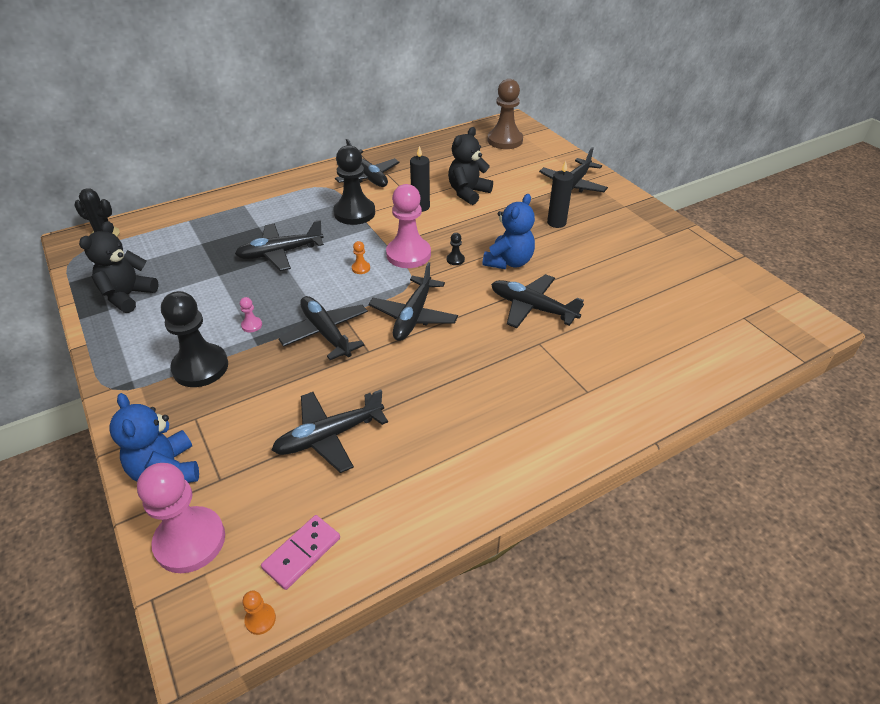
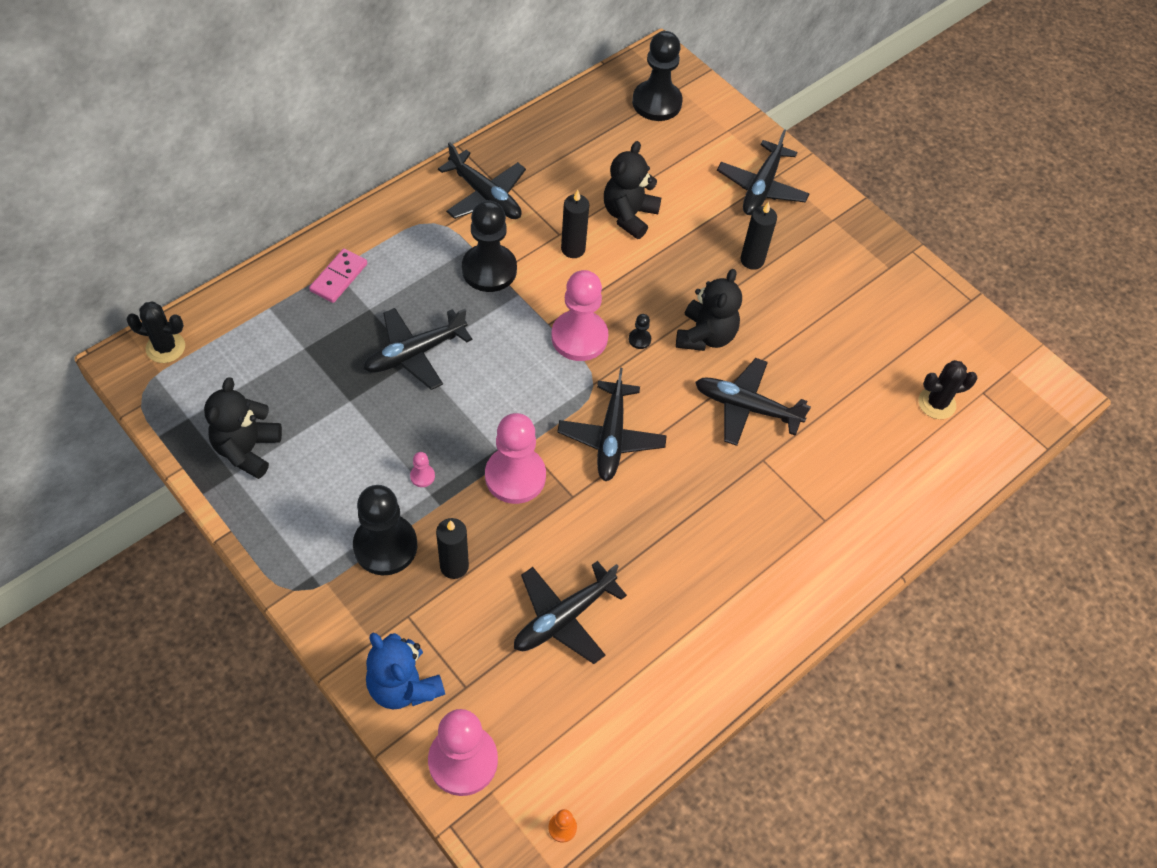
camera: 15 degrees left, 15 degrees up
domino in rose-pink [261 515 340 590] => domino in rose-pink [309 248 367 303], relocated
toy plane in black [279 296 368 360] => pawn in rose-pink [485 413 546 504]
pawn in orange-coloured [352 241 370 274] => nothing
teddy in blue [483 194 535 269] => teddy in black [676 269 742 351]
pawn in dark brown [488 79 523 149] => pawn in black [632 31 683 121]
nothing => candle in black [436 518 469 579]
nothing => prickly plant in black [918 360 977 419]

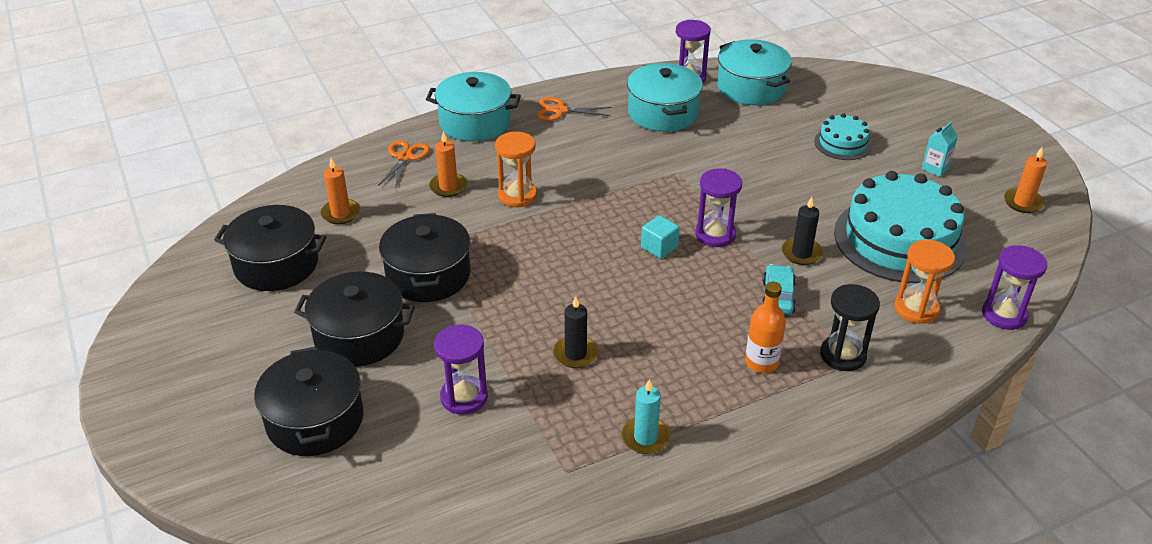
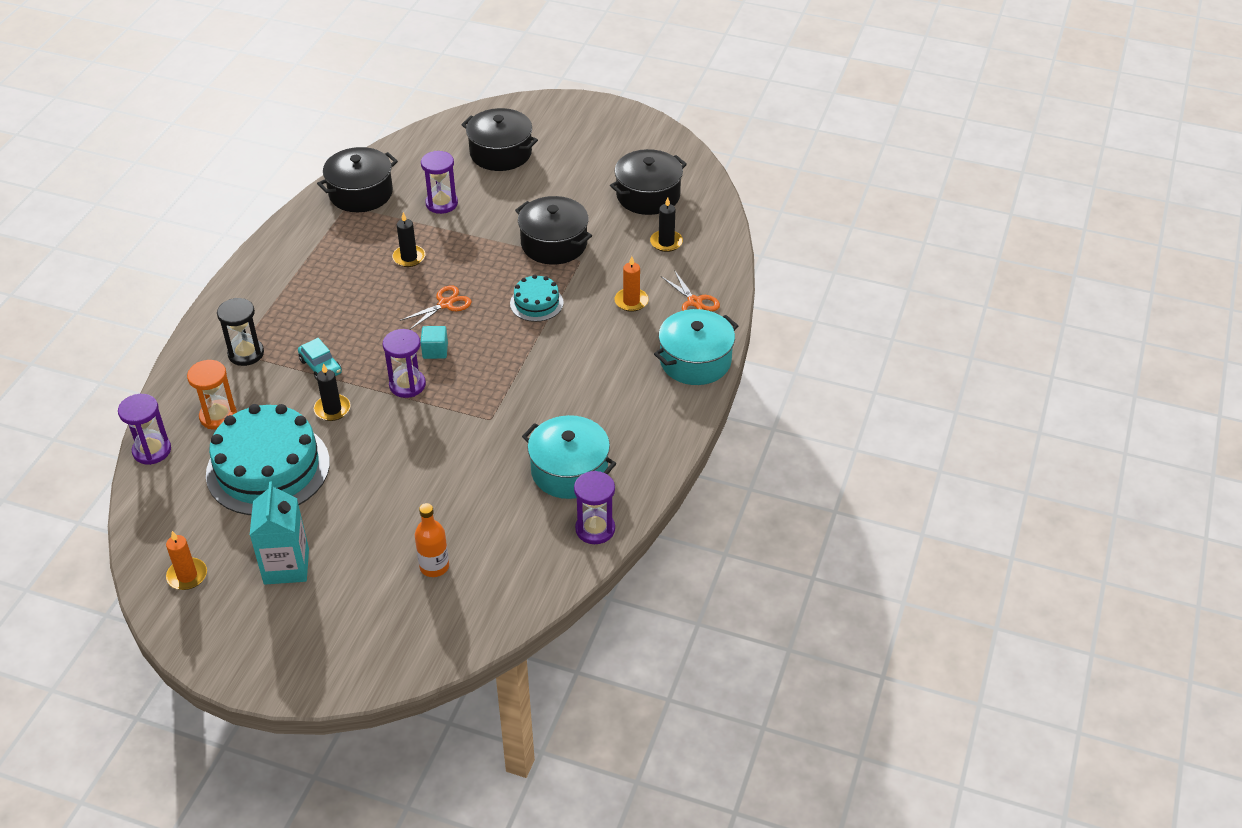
camera: 135 degrees right, 5 degrees up
cooking pot in black [294 272 415 367] => cooking pot in black [317 147 398 212], relocated
candle in orange-coloured [321 158 360 224] => candle in black [650 197 683 252]
sandglass in orange-coloured [495 132 537 207] => nothing
scissors in orange-coloured [536 97 611 121] => scissors in orange-coloured [400 285 472 330], relocated
candle in aqua [622 379 670 454] => nothing
cooking pot in aqua [717 39 792 105] => nothing
drink bottle in orange-coloured [745 282 786 373] => drink bottle in orange-coloured [415 503 449 577], relocated
gateau in aqua [814 113 872 160] => gateau in aqua [510 275 564 322], relocated
juice carton in aqua [922 122 958 177] => juice carton in aqua [250 481 309 585], x1.91

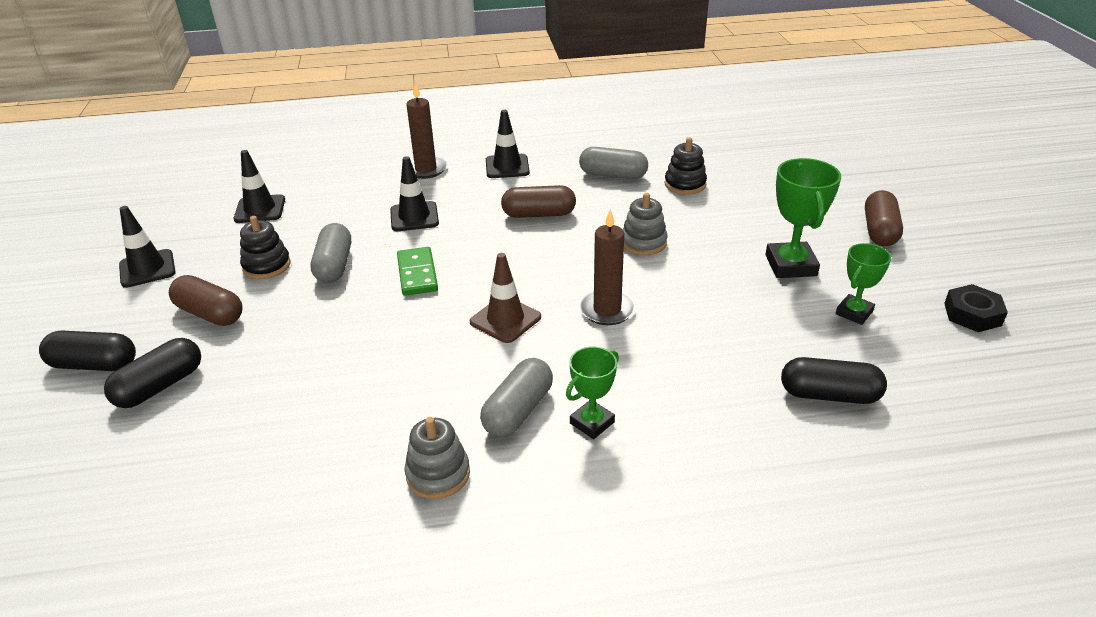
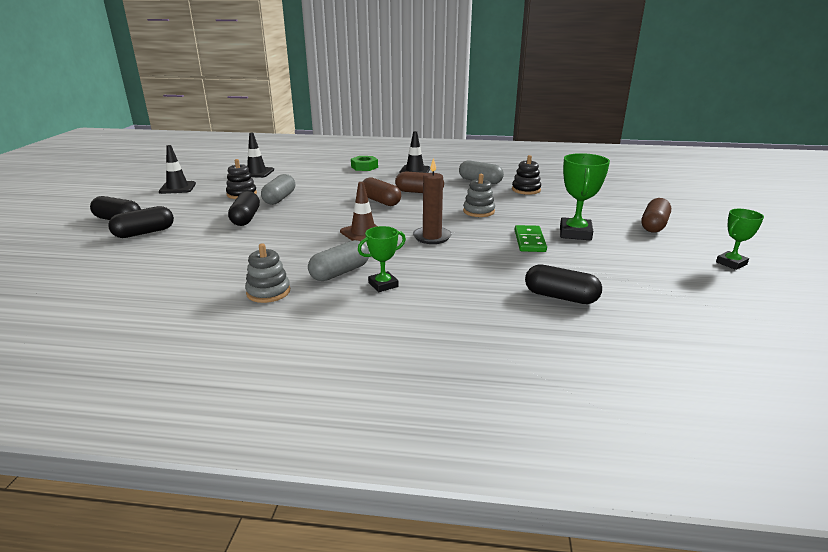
camera: 15 degrees right, 10 degrees down
pill in dark brown [169 275 243 326] => pill in dark brown [362 177 401 206], relocated
road cone in black [390 156 439 231] => nothing
domino in emerald [397 247 438 296] => domino in emerald [514 225 547 252], relocated
candle in dark brown [406 84 447 179] => hex nut in emerald [351 156 378 171]
award cup in emerald [835 243 891 325] => award cup in emerald [716 209 764 270], relocated
hex nut in black [944 284 1008 332] => nothing
nothing => pill in black [228 191 260 226]

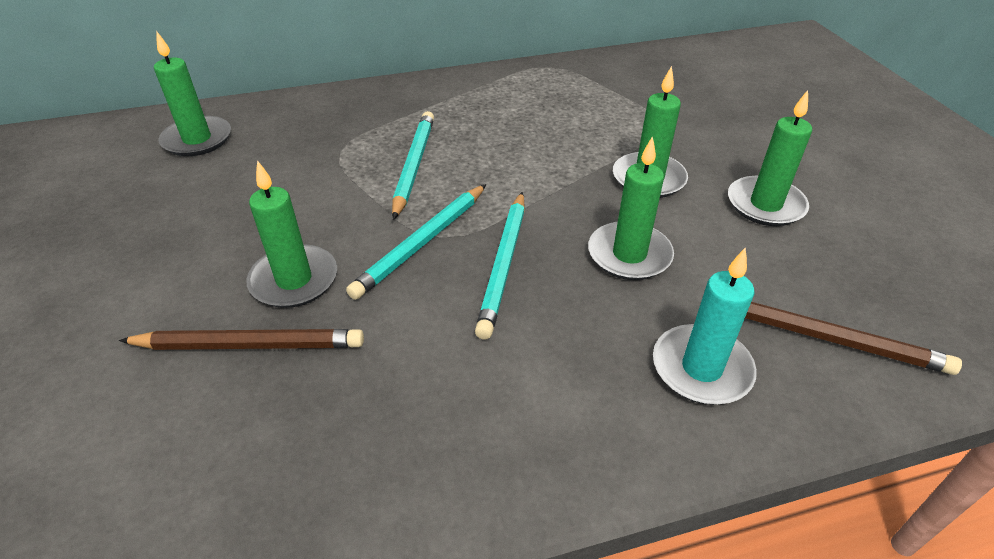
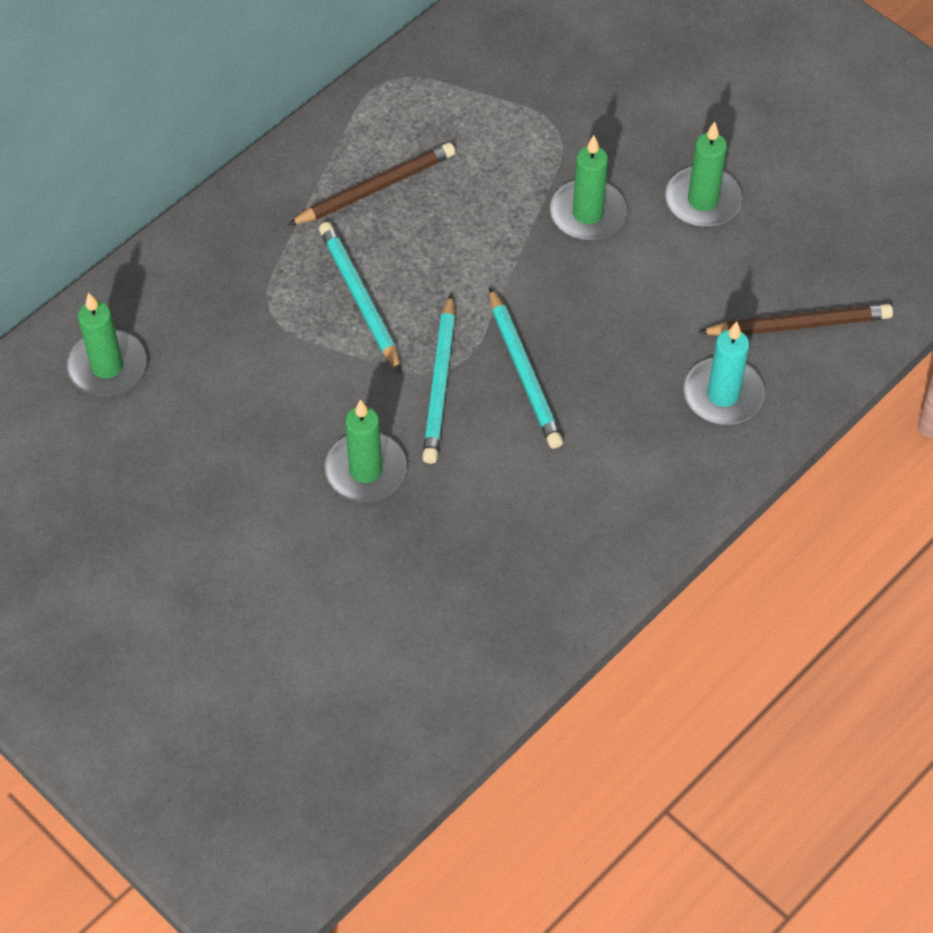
camera: 30 degrees left, 15 degrees up
pencil in dark brown [119 329 364 350] => pencil in dark brown [288 143 456 225], relocated
candle in emerald [588 136 674 280] => nothing

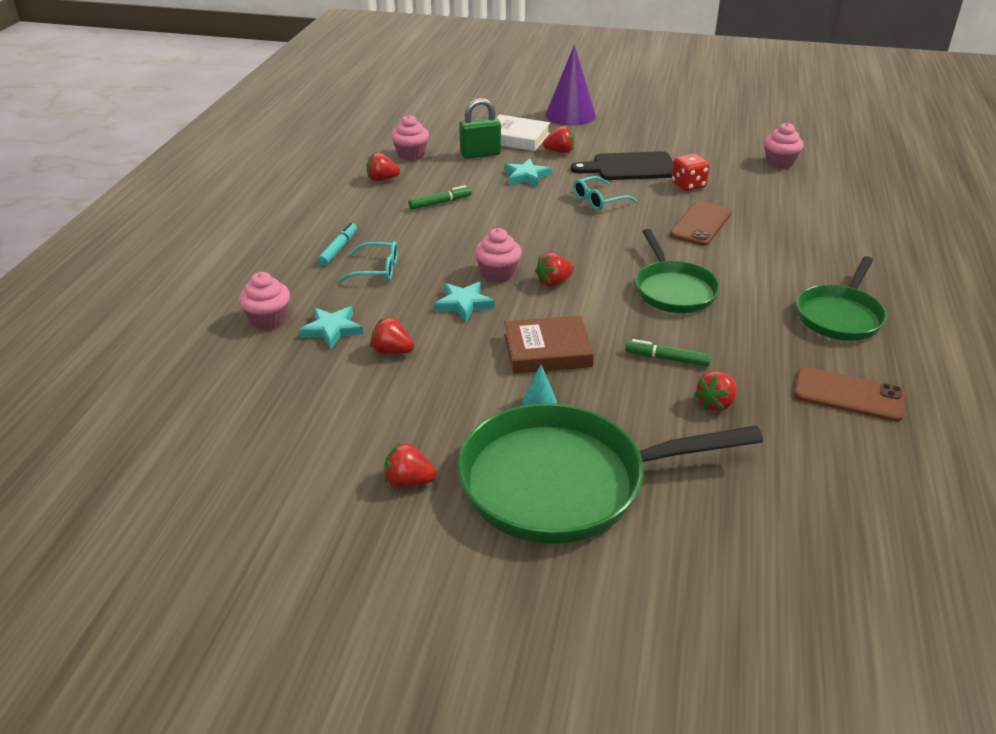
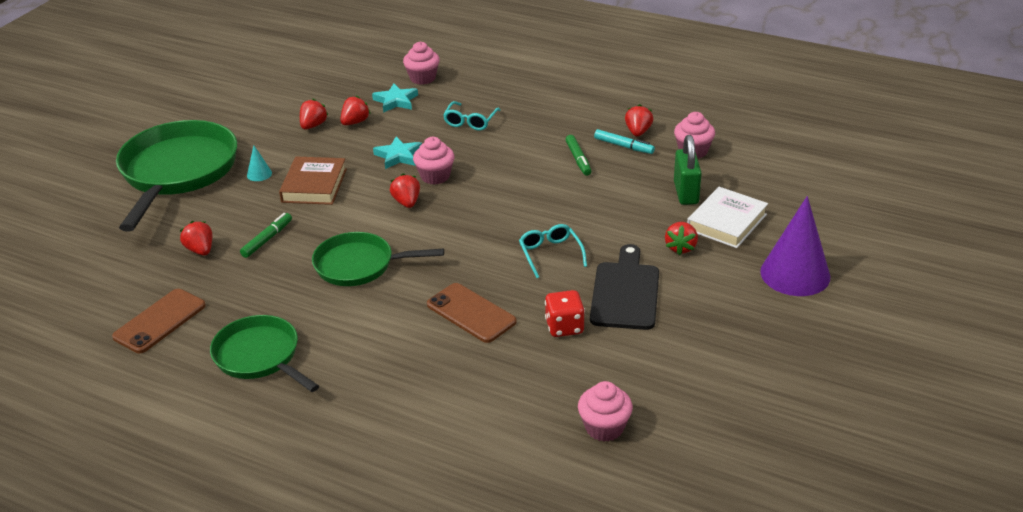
camera: 105 degrees right, 0 degrees up
marker pen in aqua [318 222 357 266] => marker pen in aqua [594 129 655 154], relocated
toy strawberry in crimson [384 442 437 488] => toy strawberry in crimson [300 99 328 129], relocated
star shape in aqua [504 159 552 187] => nothing

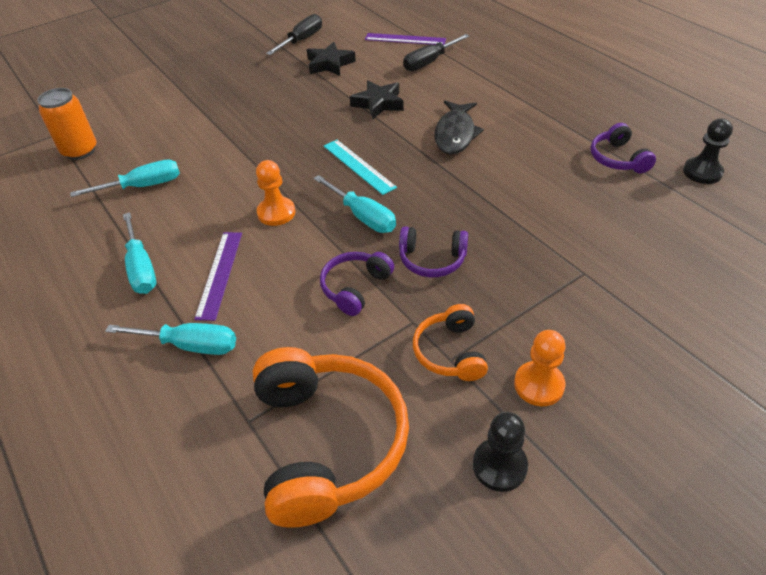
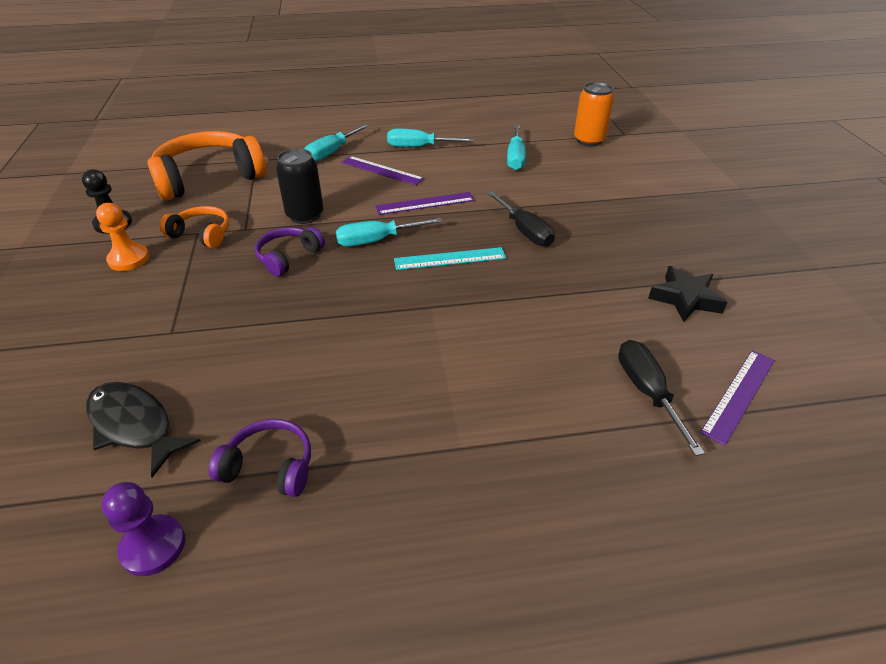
camera: 115 degrees right, 5 degrees down
headset in orange-coloured [253 347 409 528] => headset in orange-coloured [148 131 266 201], 135 degrees clockwise
pawn in orange-coloured [256 160 295 226] => straightedge in royal purple [375 192 475 215]
hand screwdriver in black [266 14 322 55] => hand screwdriver in black [487 191 555 247], relocated
headset in royal purple [320 252 394 316] => can in black [276 148 324 224]
star shape in black [350 80 404 119] => nothing
toy fish in black [434 100 484 154] => toy fish in black [86 382 201 477], relocated
pawn in black [683 118 733 184] => pawn in royal purple [101 482 185 576]

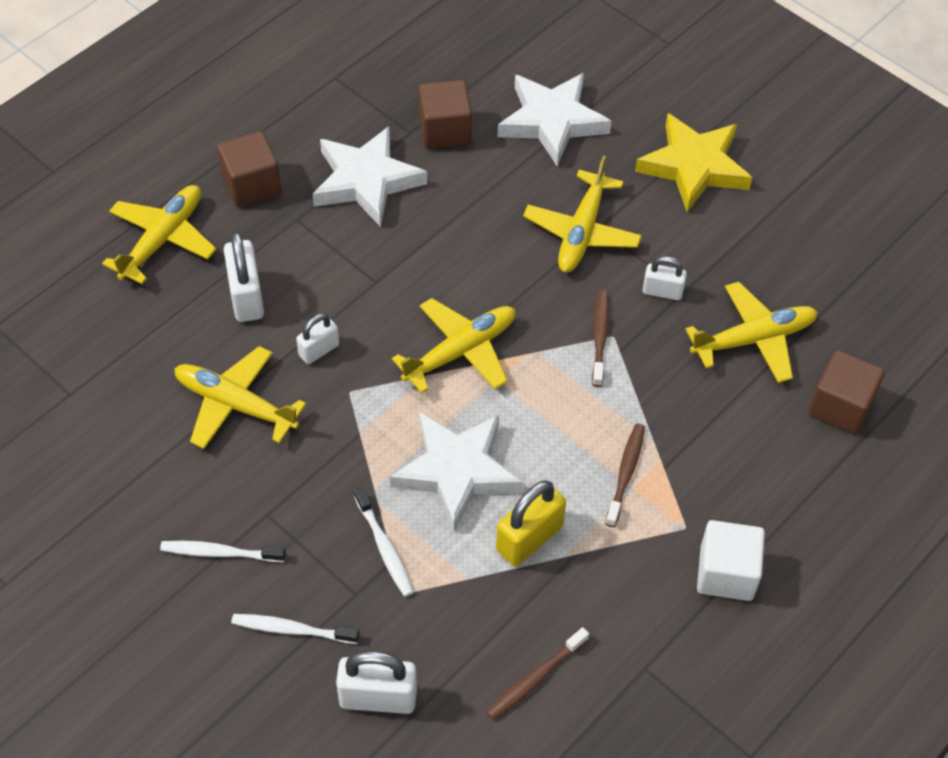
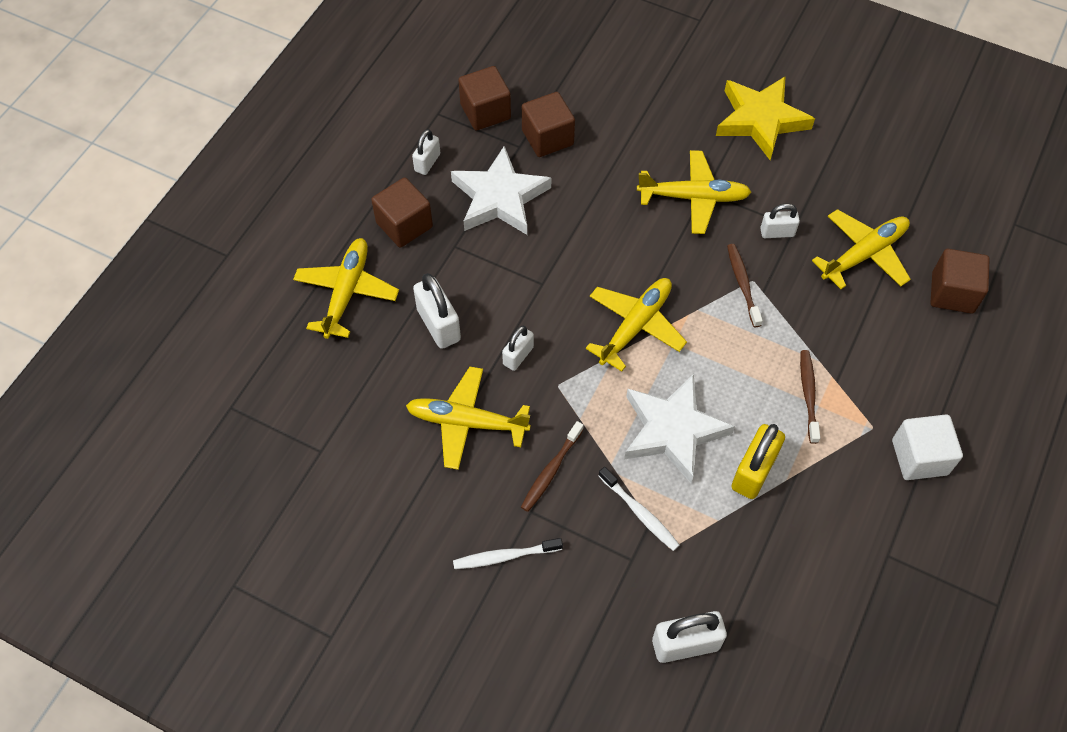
camera: 15 degrees left, 5 degrees up
toothbrush in white [231 614 359 644] => nothing
toothbrush in dark brown [486 627 589 720] => toothbrush in dark brown [521 421 584 512], relocated
star shape in white [498 73 612 166] => nothing
toy plane in golden [523 156 642 273] => toy plane in golden [637 150 751 234], 90 degrees counterclockwise
nothing => small lock in white [412 129 440 175]
nothing => block in dark brown [458 66 511 131]

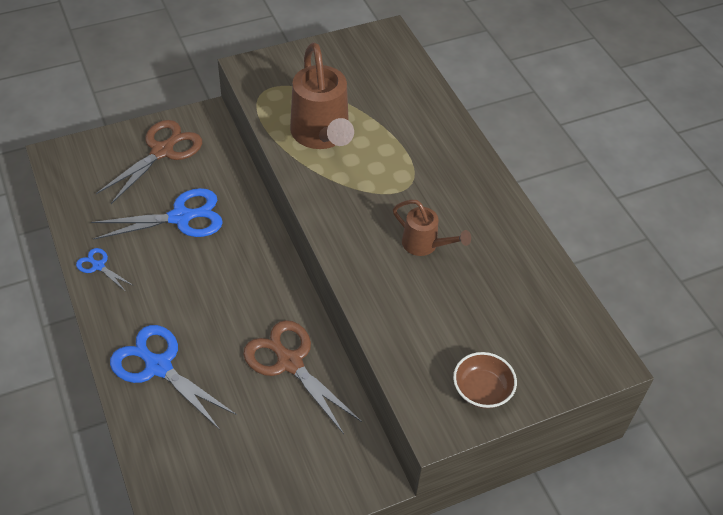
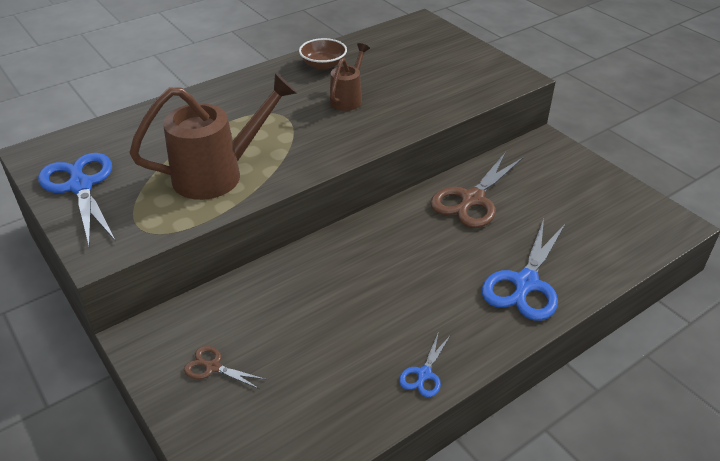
camera: 100 degrees left, 10 degrees down
scissors in blue [91 188 223 239] => scissors in blue [38 153 116 248], relocated
scissors in dark brown [96 120 202 204] => scissors in dark brown [184 346 266 389], x0.49
bowl in dark brown [453 352 517 409] => bowl in dark brown [299 38 347 70], relocated

